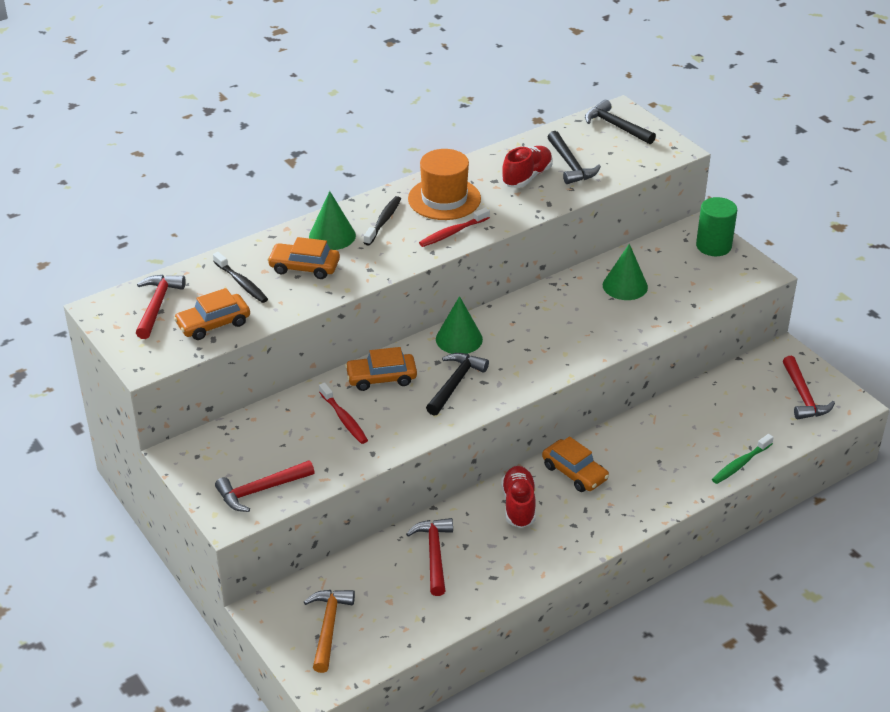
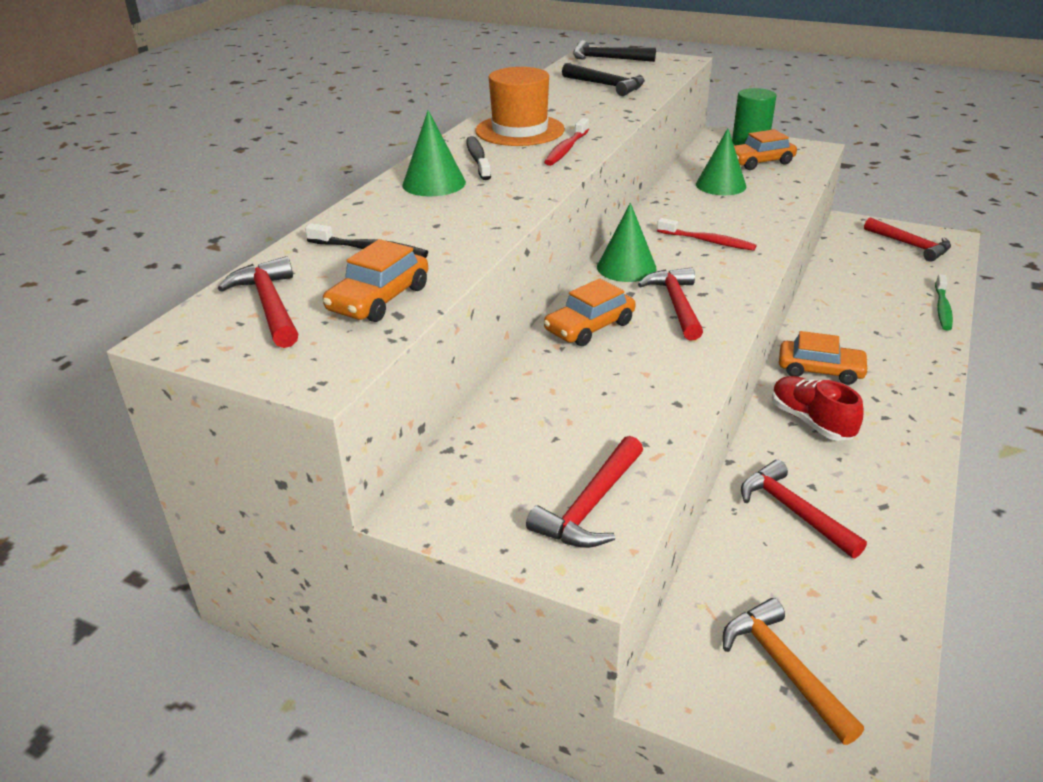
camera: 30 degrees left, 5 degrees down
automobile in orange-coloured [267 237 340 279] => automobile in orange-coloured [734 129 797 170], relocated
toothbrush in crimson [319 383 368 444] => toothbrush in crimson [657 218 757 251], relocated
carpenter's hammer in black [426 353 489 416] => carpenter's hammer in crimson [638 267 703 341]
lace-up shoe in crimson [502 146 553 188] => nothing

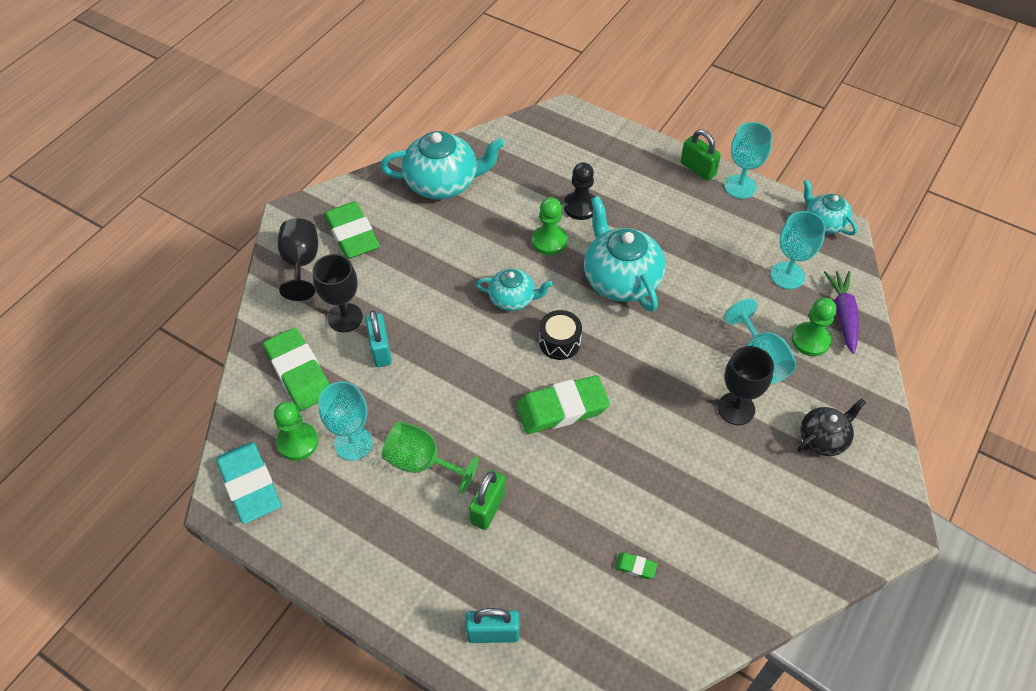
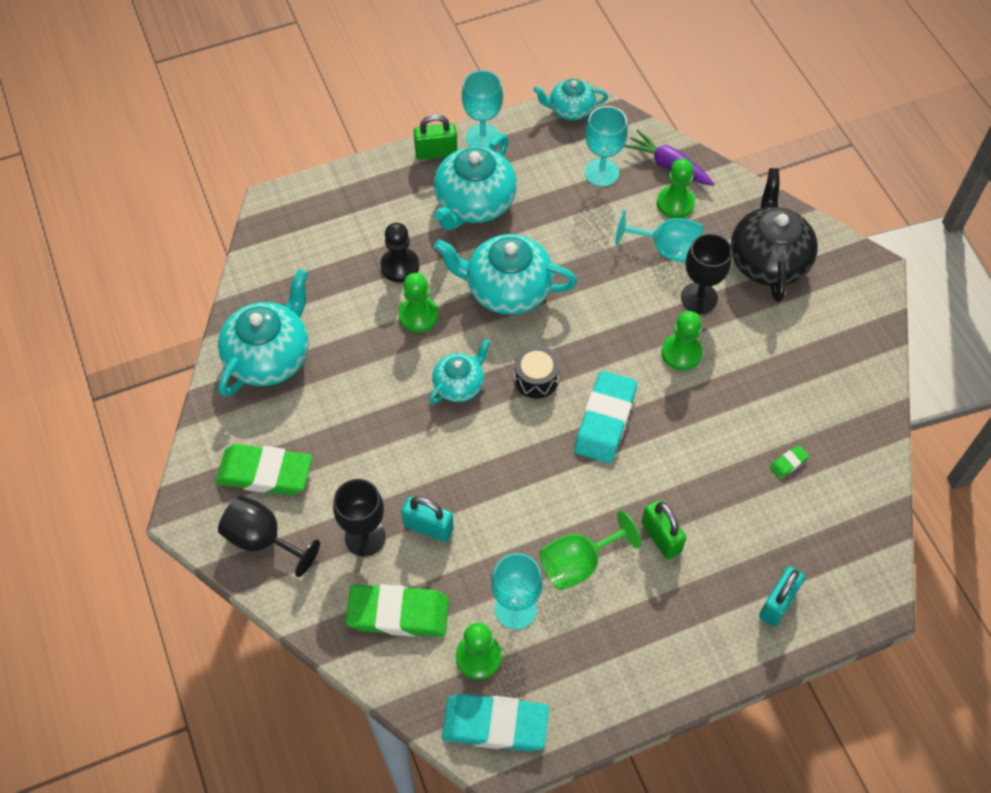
camera: 55 degrees left, 5 degrees up
eraser in emerald [516 375 610 434] => eraser in aqua [574 371 637 463]
china teapot in black [797 399 866 456] => china teapot in black [731 168 818 302], x1.74
nothing => china teapot in aqua [434 134 517 230]
nothing => pawn in emerald [662 311 702 371]

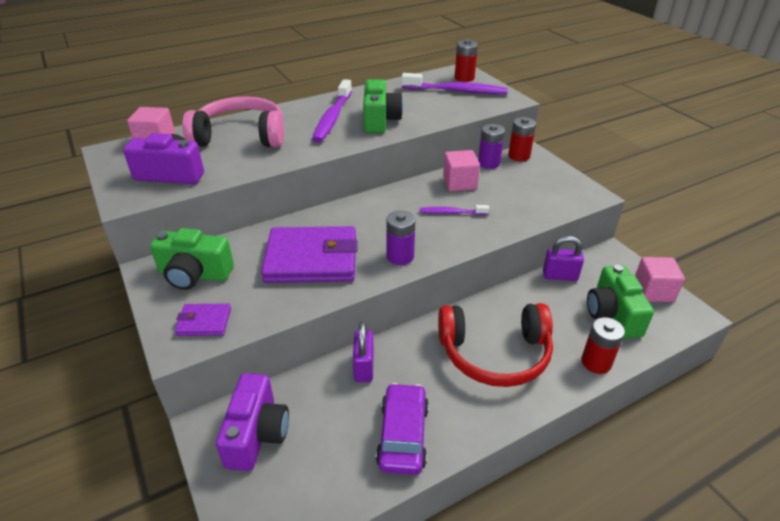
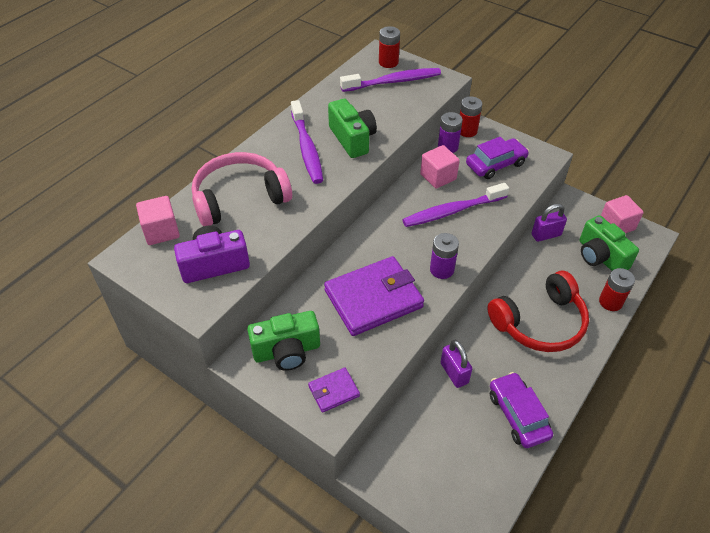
camera: 25 degrees left, 10 degrees up
photo camera in royal purple [216 373 289 471] => nothing
toothbrush in royal purple [420 205 489 215] => toothbrush in royal purple [402 183 509 227], x1.82
nothing => automobile in royal purple [466 137 529 179]

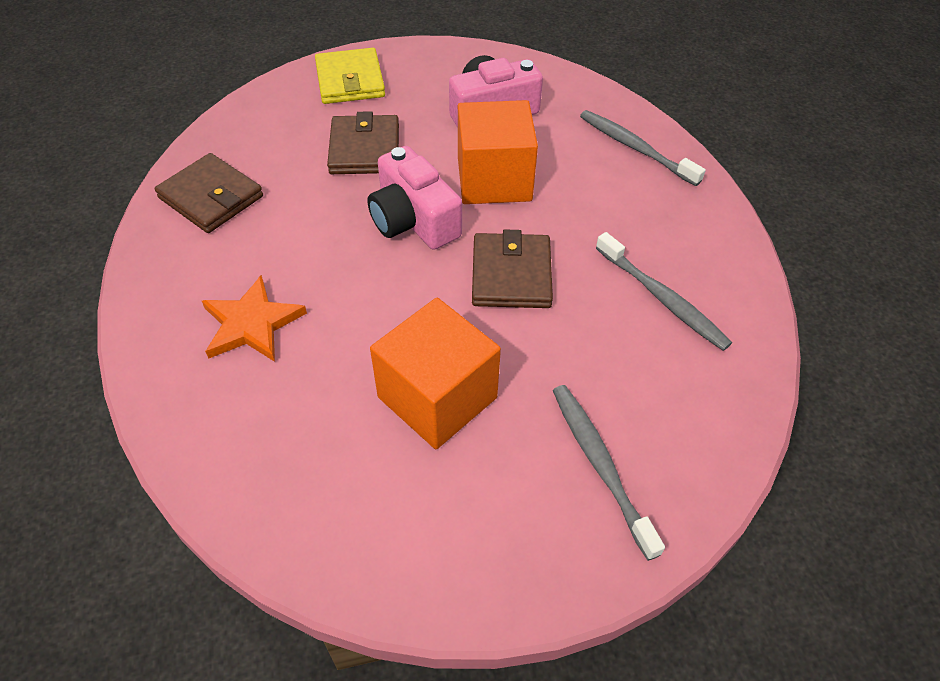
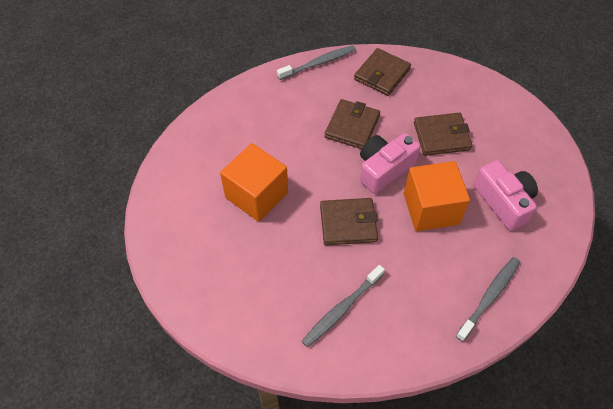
camera: 85 degrees right, 5 degrees up
star shape in orange-coloured [202 275 307 362] => nothing
wallet in golden [315 48 385 104] => nothing
toothbrush in grey [553 385 665 561] => toothbrush in grey [277 45 356 80], relocated
nothing => wallet in dark brown [324 99 380 149]

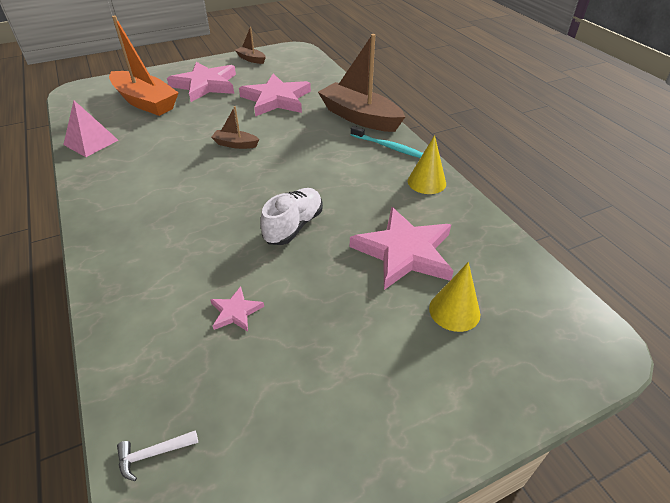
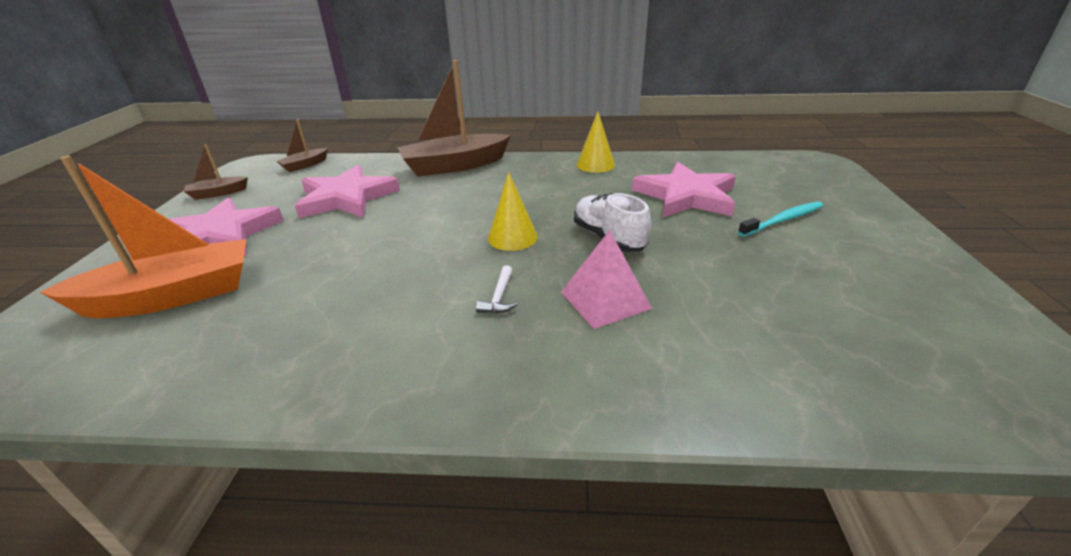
camera: 60 degrees left, 10 degrees down
solid pyramid in rose-pink [63 100 118 157] => solid pyramid in rose-pink [561 230 652 329], relocated
carpenter's hammer in white [117 431 198 481] => carpenter's hammer in white [476 265 518 313], relocated
star shape in rose-pink [210 286 264 332] => nothing
sailboat in dark brown [211 106 259 149] => sailboat in dark brown [277 119 328 172], relocated
toothbrush in aqua [351 126 423 158] => toothbrush in aqua [738 202 823 237], relocated
solid cone in golden [429 262 480 332] => solid cone in golden [488 172 538 251], relocated

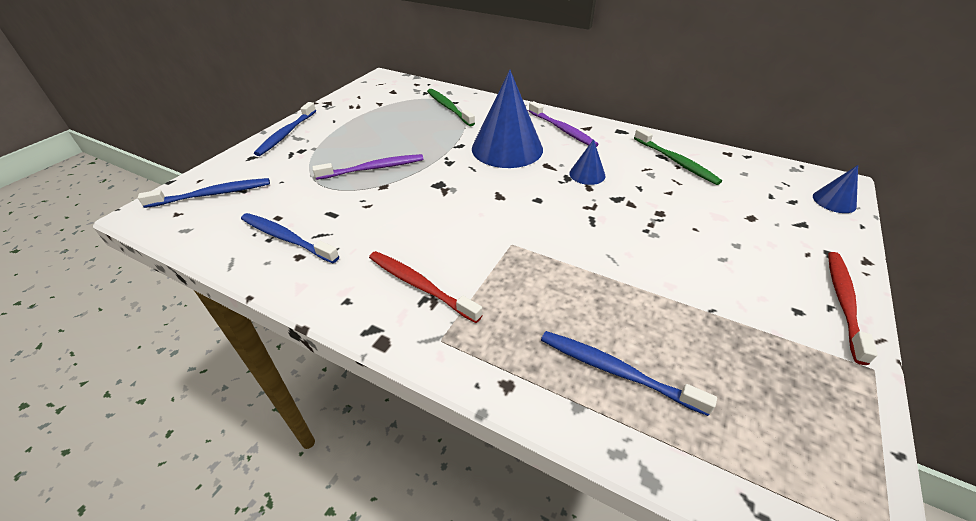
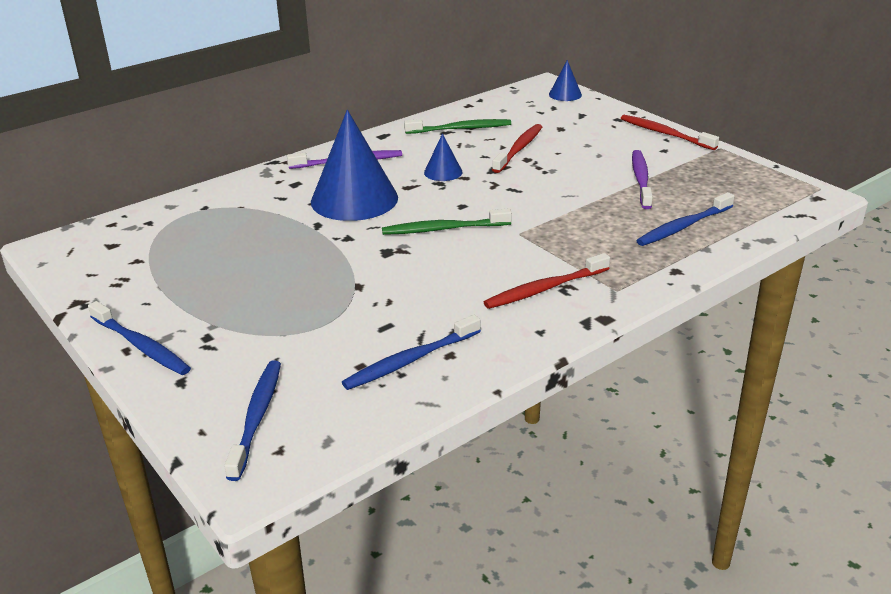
camera: 65 degrees left, 10 degrees down
toothbrush in royal purple [312 154 424 180] => toothbrush in royal purple [632 150 653 209], relocated
toothbrush in emerald [427 89 475 126] => toothbrush in emerald [382 208 512 235], relocated
nothing => toothbrush in crimson [492 124 542 173]

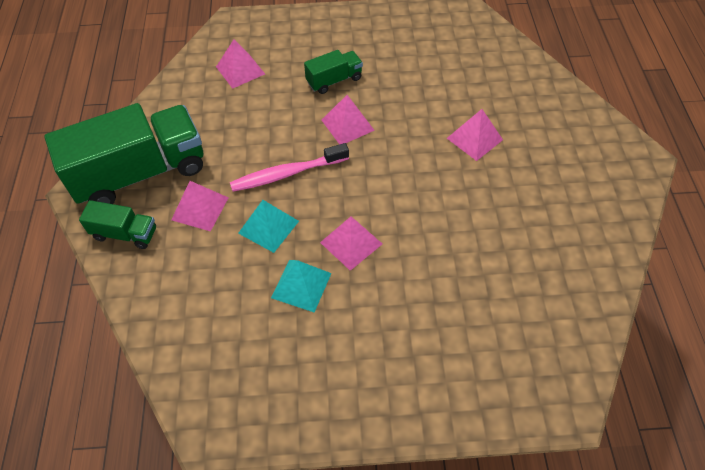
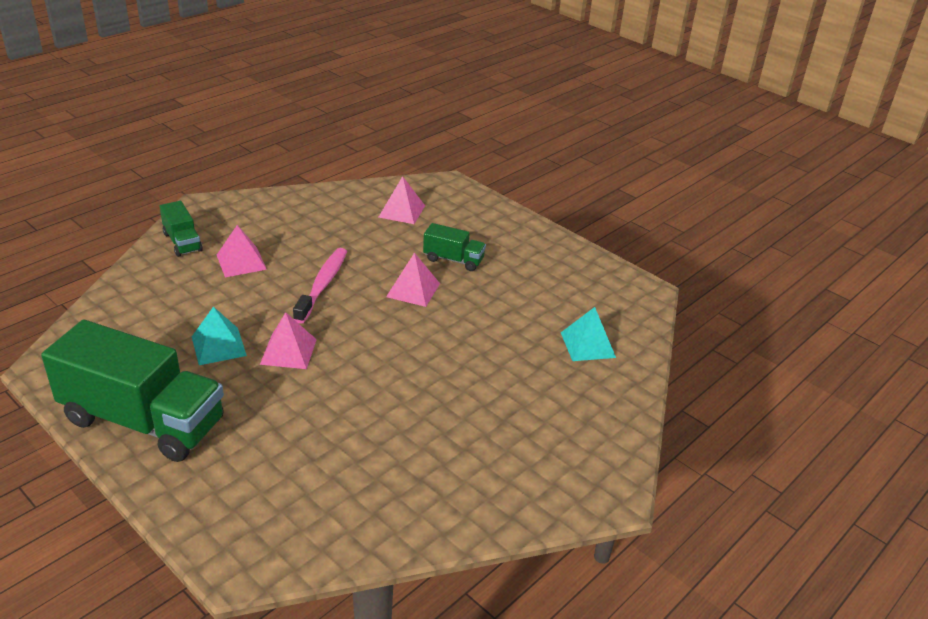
camera: 45 degrees right, 20 degrees down
toy truck in emerald [44 103 203 204] => toy truck in emerald [41 320 224 462], relocated
toothbrush in rose-pink [230 143 349 192] => toothbrush in rose-pink [293 248 347 324], 75 degrees clockwise
solid pyramid in aqua [238 200 299 253] => solid pyramid in aqua [561 307 616 361], relocated
solid pyramid in rose-pink [447 109 503 161] => nothing

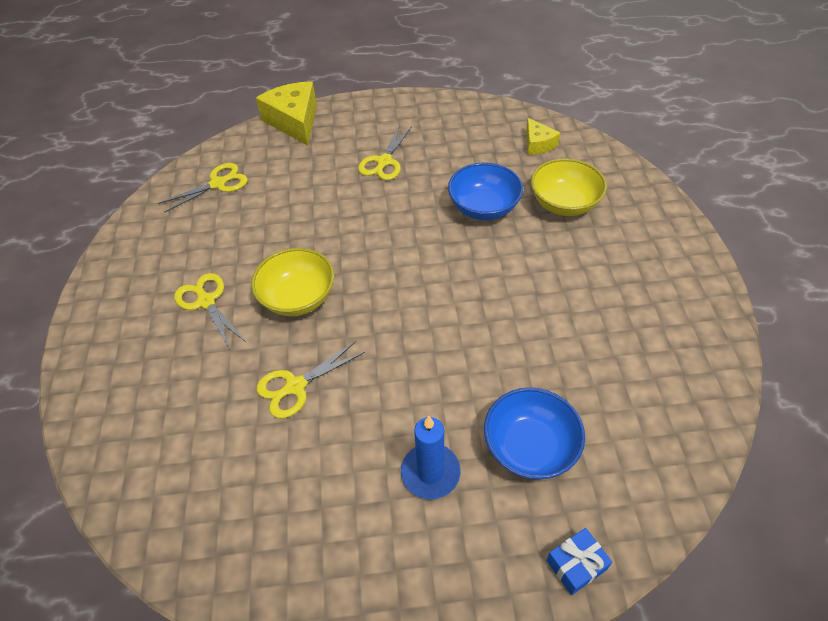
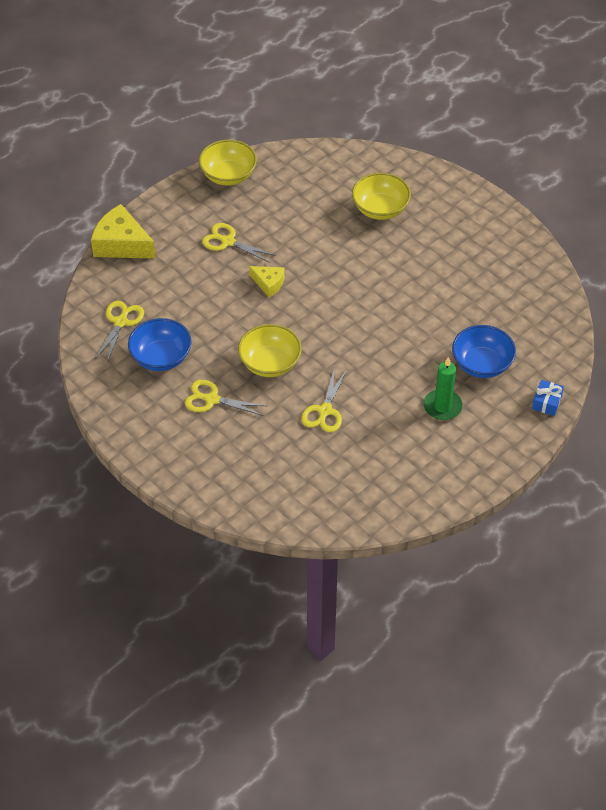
camera: 40 degrees left, 0 degrees up
scissors in golden [358 125 412 180] => scissors in golden [202 223 276 263], 135 degrees clockwise
candle in blue [401 416 461 499] => candle in emerald [424 357 463 420]
bowl in blue [448 162 523 220] => bowl in blue [128 318 191 371], relocated
cheese in golden [526 118 560 155] => cheese in golden [249 266 285 297], relocated
nothing => bowl in golden [199 140 257 186]

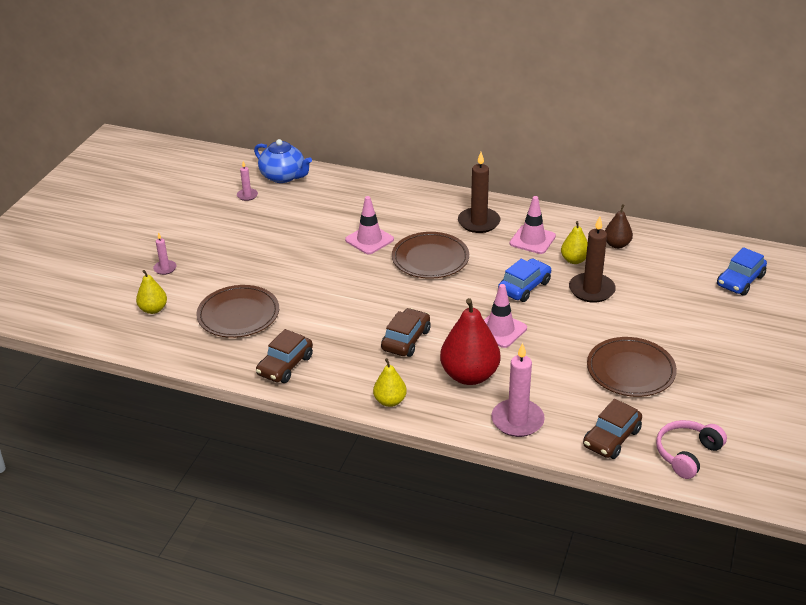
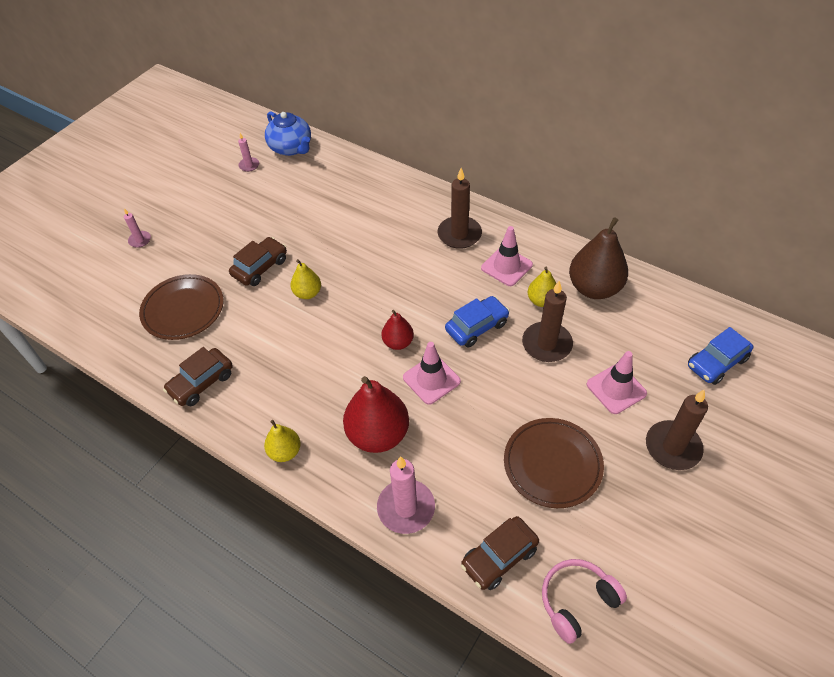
camera: 15 degrees right, 15 degrees up
pear fruit in golden [136 270 167 314] => pear fruit in golden [291 259 321 299], relocated
road cone in rose-pink [345 196 394 254] => road cone in rose-pink [587 351 647 414], relocated
automobile in dark brown [381 308 431 357] => automobile in dark brown [229 237 287 286], relocated
dinner plate in dark brown [392 232 469 279] => nothing
pear fruit in dark brown [605 204 633 249] => pear fruit in dark brown [569 217 628 299], x1.84
nothing => pear fruit in crimson [381 310 414 350]
nothing => candle in dark brown [646 390 708 470]

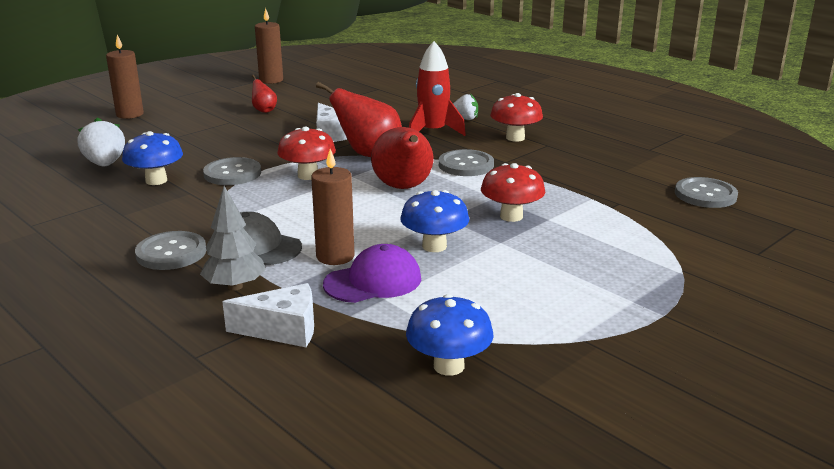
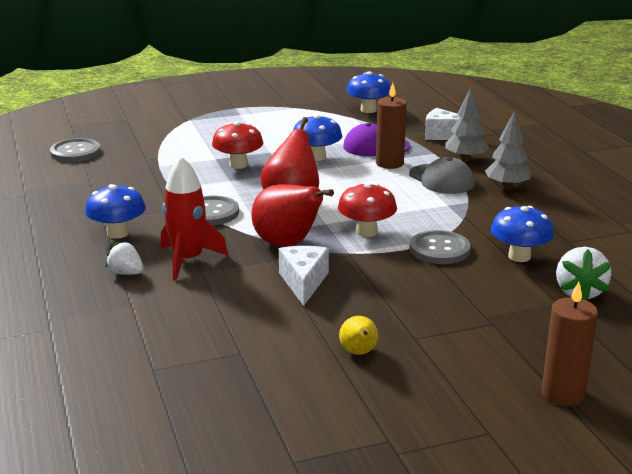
camera: 155 degrees left, 0 degrees up
shirt button in grey [135 231 206 270] => toy tree in grey [485 111 532 189]
pear fruit in crimson [252 75 277 113] => pear fruit in golden [339 316 378 355]
candle in dark brown [255 8 283 84] => nothing
mushroom in crimson [490 93 543 142] => mushroom in blue [85 184 146 239]

